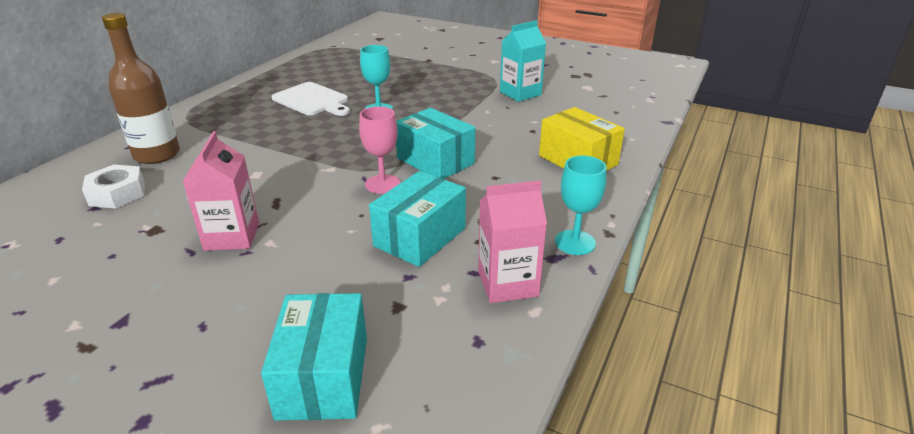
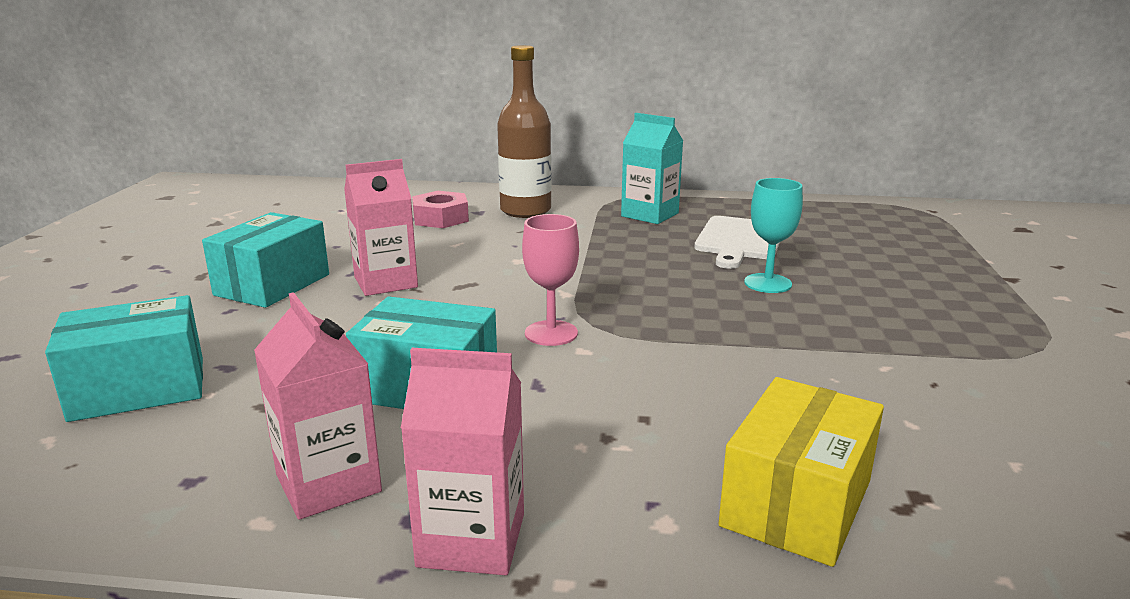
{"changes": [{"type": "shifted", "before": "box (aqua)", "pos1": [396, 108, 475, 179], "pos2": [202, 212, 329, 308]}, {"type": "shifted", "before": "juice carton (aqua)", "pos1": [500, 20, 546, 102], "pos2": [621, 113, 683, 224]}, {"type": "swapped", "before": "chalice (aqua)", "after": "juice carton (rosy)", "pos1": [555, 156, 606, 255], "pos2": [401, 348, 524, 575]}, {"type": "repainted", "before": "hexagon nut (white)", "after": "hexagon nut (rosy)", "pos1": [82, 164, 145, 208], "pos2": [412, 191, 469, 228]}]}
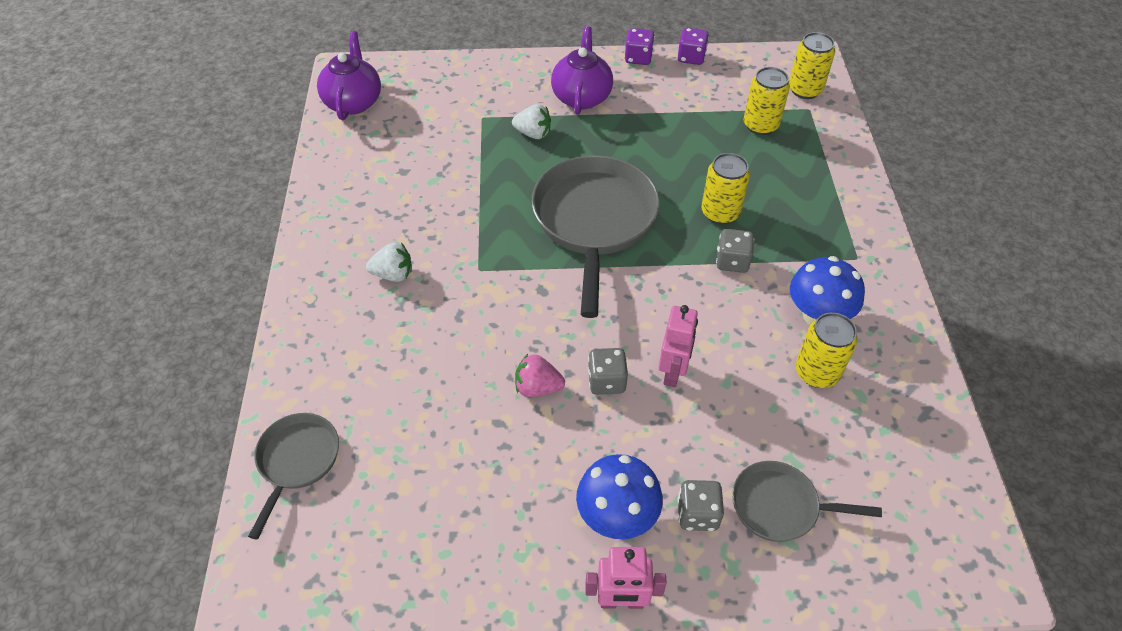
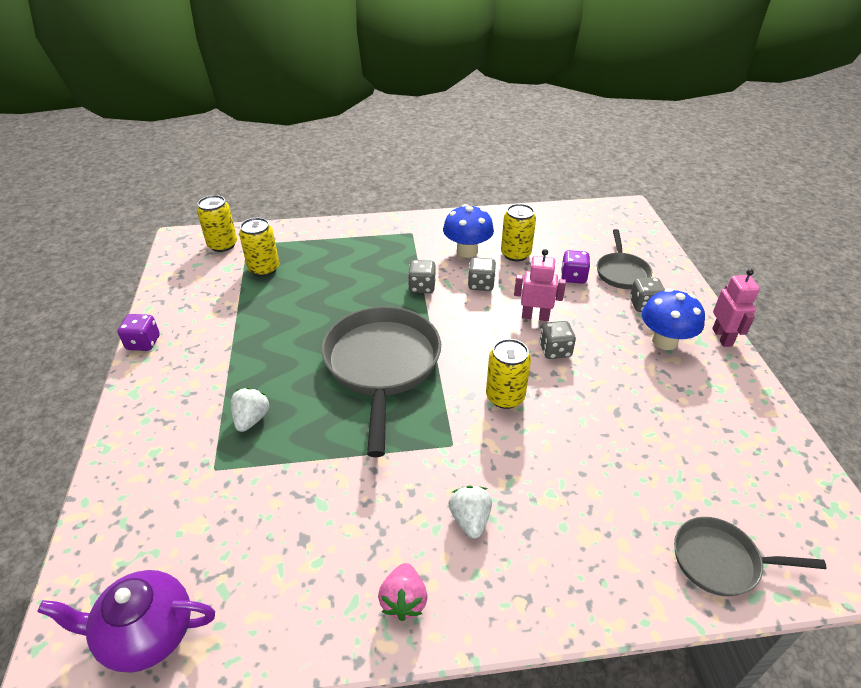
{"changes": [{"type": "gone", "before": "china teapot (purple)", "pos1": [551, 26, 613, 115]}, {"type": "new", "after": "game die (grey)", "pos2": [468, 257, 496, 291]}, {"type": "shifted", "before": "berry (rosy)", "pos1": [515, 354, 565, 397], "pos2": [378, 563, 427, 621]}, {"type": "shifted", "before": "game die (purple)", "pos1": [678, 28, 709, 65], "pos2": [561, 250, 590, 284]}, {"type": "shifted", "before": "soda can (bright yellow)", "pos1": [701, 153, 750, 224], "pos2": [486, 339, 531, 409]}, {"type": "rotated", "before": "pan (grey)", "pos1": [532, 155, 660, 318], "pos2": [322, 306, 441, 457], "turn": 90}]}
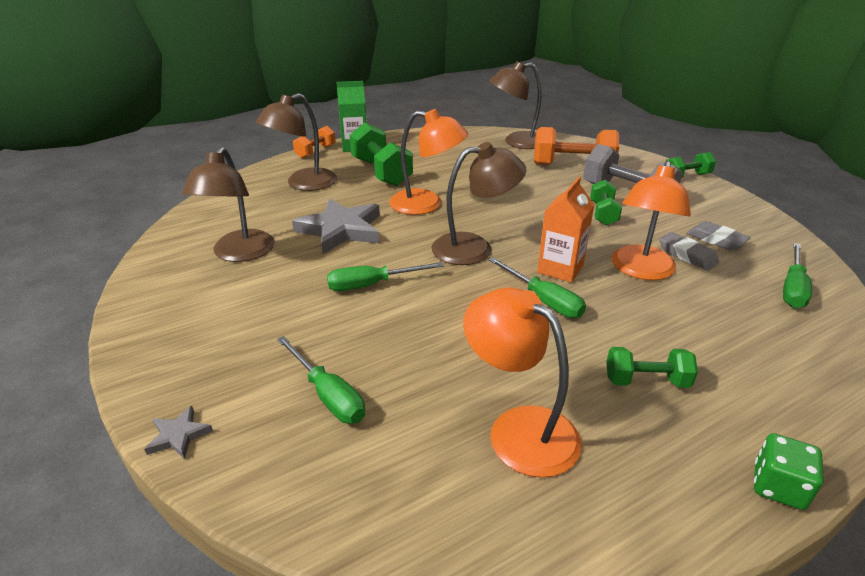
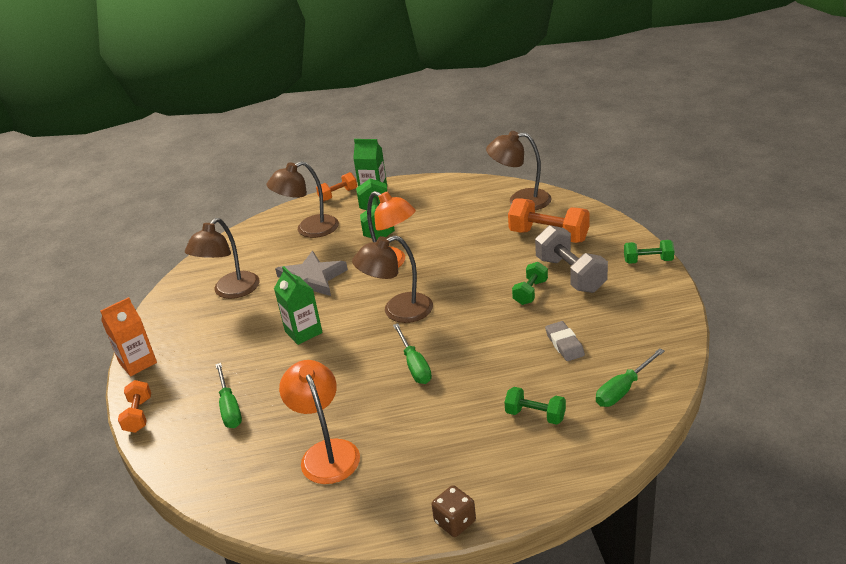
{"changes": [{"type": "gone", "before": "reading lamp (bright orange)", "pos1": [612, 161, 691, 280]}, {"type": "gone", "before": "eraser (grey)", "pos1": [687, 221, 751, 250]}, {"type": "shifted", "before": "juice carton (bright orange)", "pos1": [537, 177, 594, 283], "pos2": [100, 297, 157, 376]}, {"type": "shifted", "before": "dumbbell (green)", "pos1": [606, 347, 698, 388], "pos2": [505, 387, 566, 425]}, {"type": "swapped", "before": "star (grey)", "after": "dumbbell (bright orange)", "pos1": [144, 406, 213, 459], "pos2": [118, 380, 151, 433]}, {"type": "swapped", "before": "screwdriver (green)", "after": "juice carton (green)", "pos1": [327, 262, 444, 291], "pos2": [274, 266, 323, 345]}, {"type": "repainted", "before": "game die (green)", "after": "game die (russet)", "pos1": [754, 433, 824, 510], "pos2": [431, 485, 476, 537]}, {"type": "rotated", "before": "reading lamp (russet)", "pos1": [432, 142, 526, 265], "pos2": [352, 236, 433, 323], "turn": 150}]}
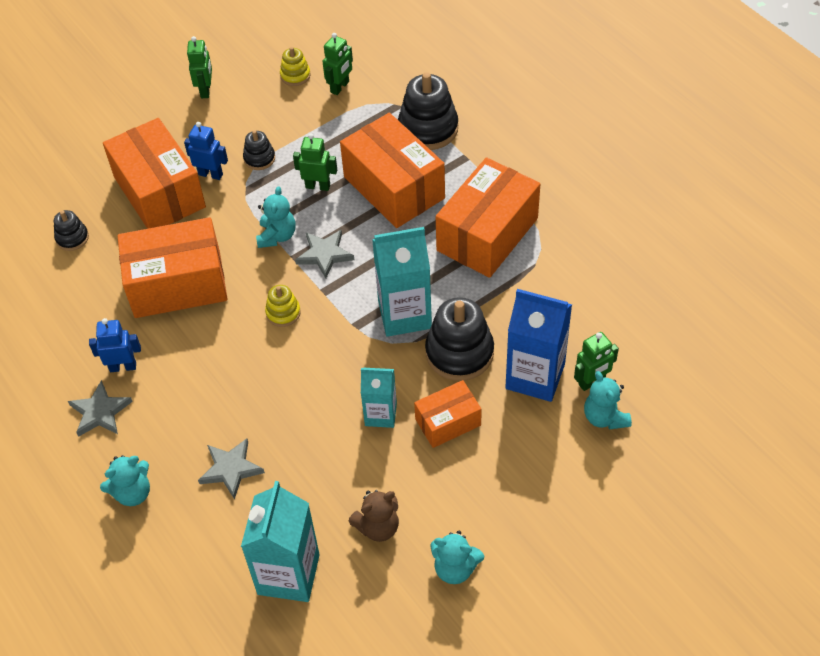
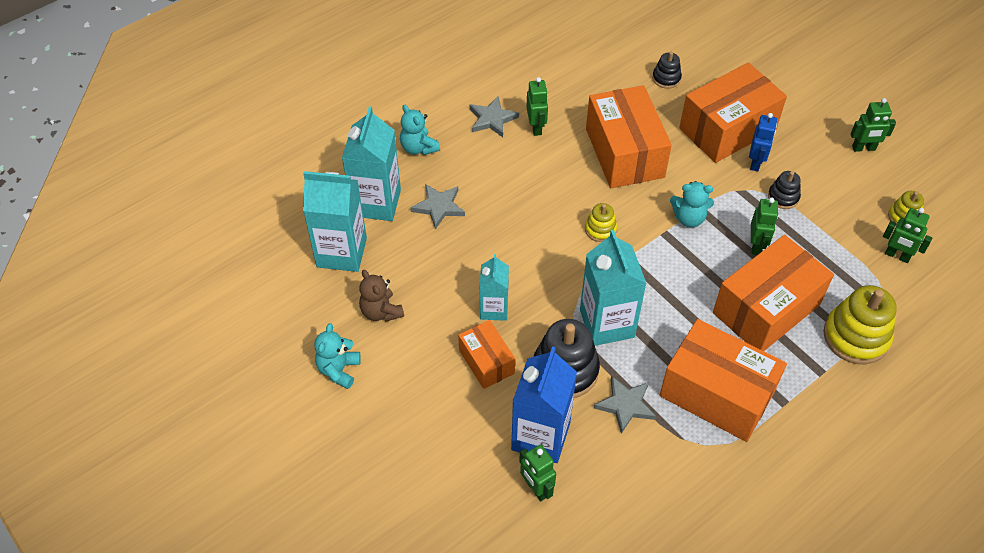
{"changes": [{"type": "gone", "before": "teddy bear (aqua)", "pos1": [584, 371, 632, 430]}, {"type": "new", "after": "juice carton (aqua)", "pos2": [342, 106, 401, 221]}, {"type": "shifted", "before": "star (grey)", "pos1": [295, 230, 354, 279], "pos2": [594, 376, 656, 434]}, {"type": "repainted", "before": "toy robot (cobalt)", "after": "toy robot (green)", "pos1": [89, 318, 141, 372], "pos2": [526, 77, 548, 136]}, {"type": "repainted", "before": "stacking toy (ebony)", "after": "stacking toy (bright yellow)", "pos1": [398, 72, 458, 150], "pos2": [823, 285, 897, 364]}]}
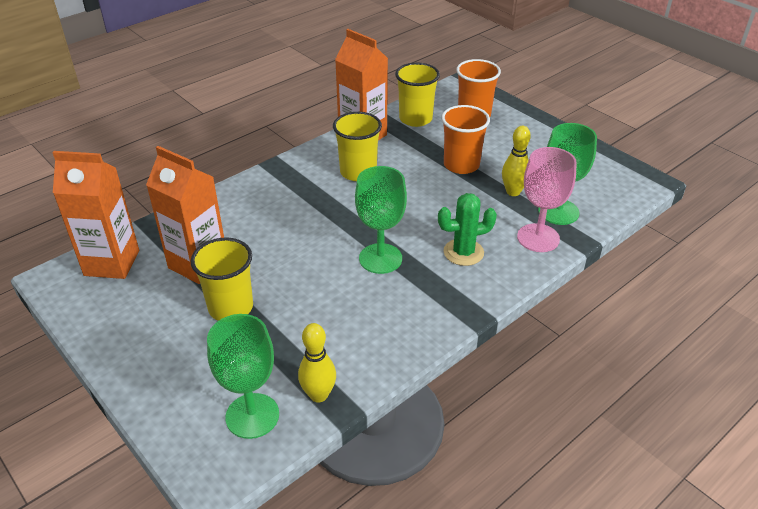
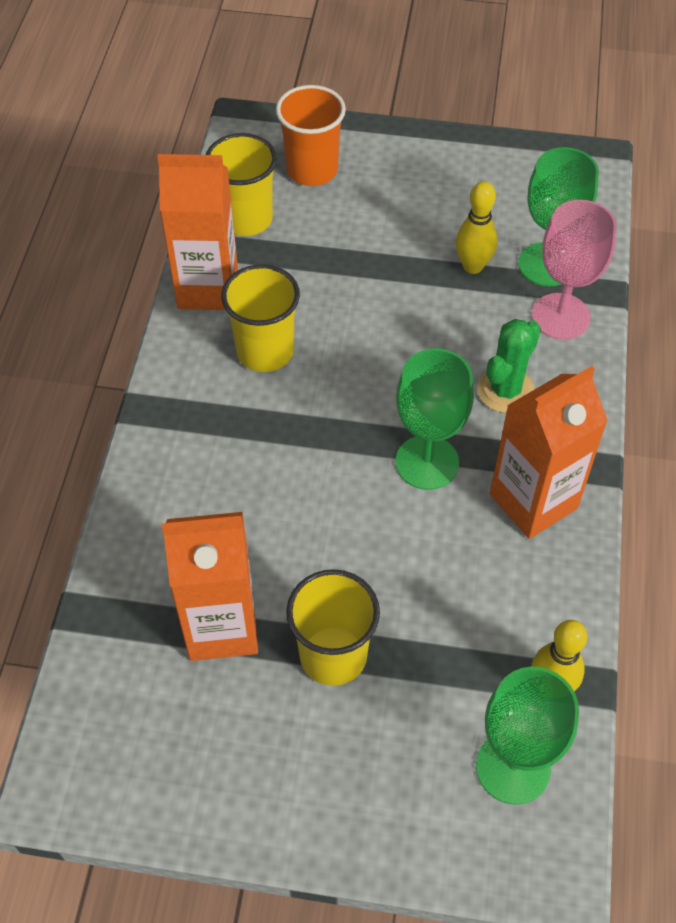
{"changes": [{"type": "gone", "before": "cup (bright orange)", "pos1": [441, 105, 490, 174]}, {"type": "shifted", "before": "juice carton (bright orange)", "pos1": [52, 151, 139, 279], "pos2": [490, 366, 608, 539]}]}
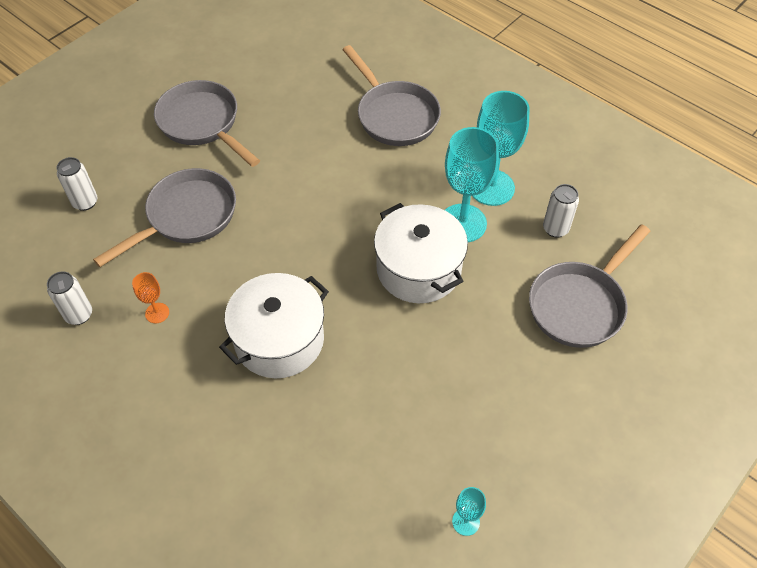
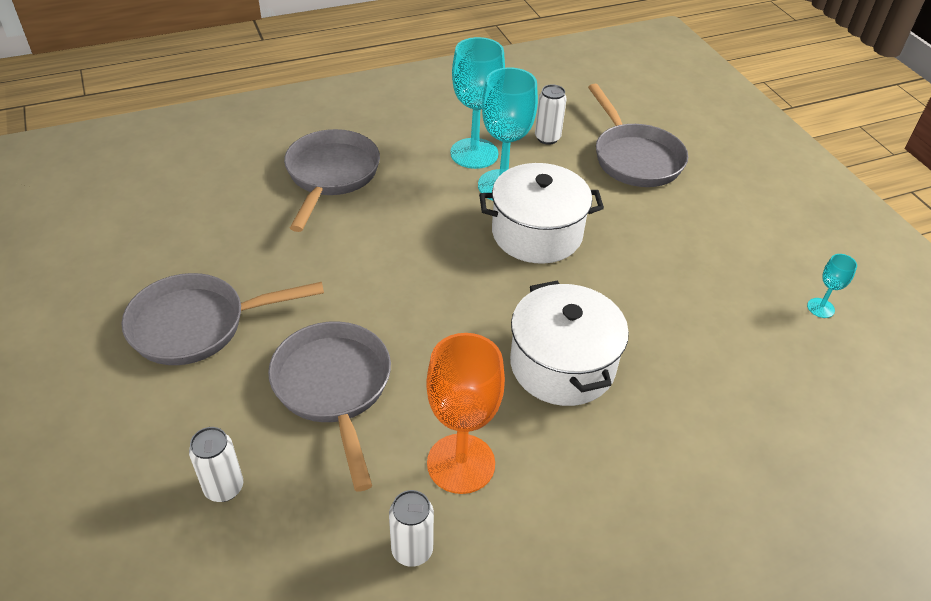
{"changes": [{"type": "rotated", "before": "pan (grey)", "pos1": [342, 45, 441, 146], "pos2": [284, 129, 380, 232], "turn": -75}, {"type": "scaled", "before": "chalice (bright orange)", "pos1": [132, 272, 169, 323], "pos2": [426, 333, 505, 494], "scale": 2.15}]}
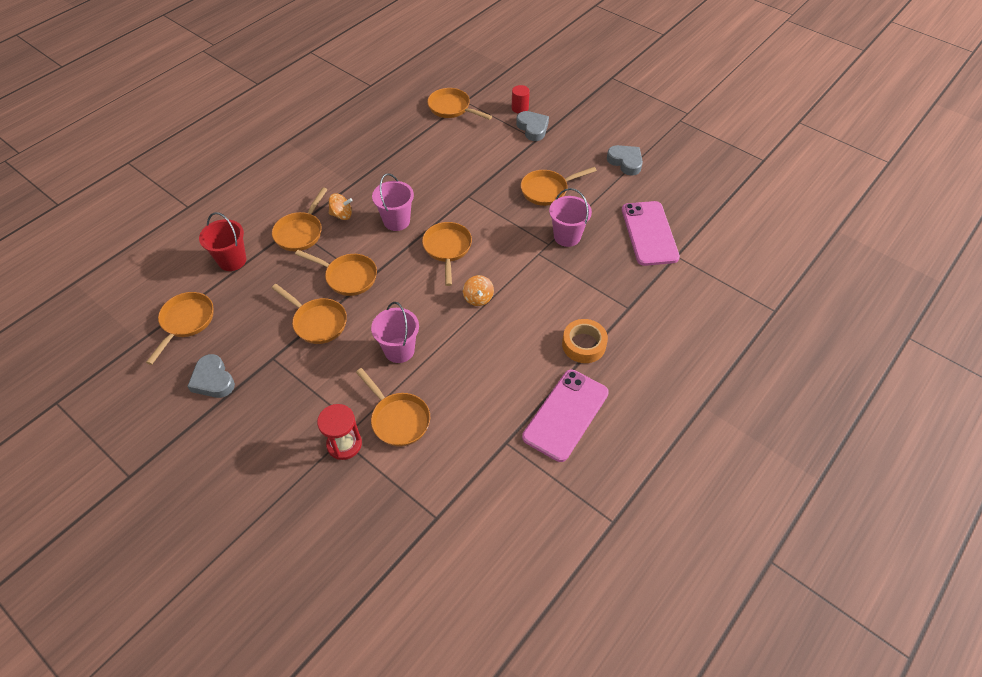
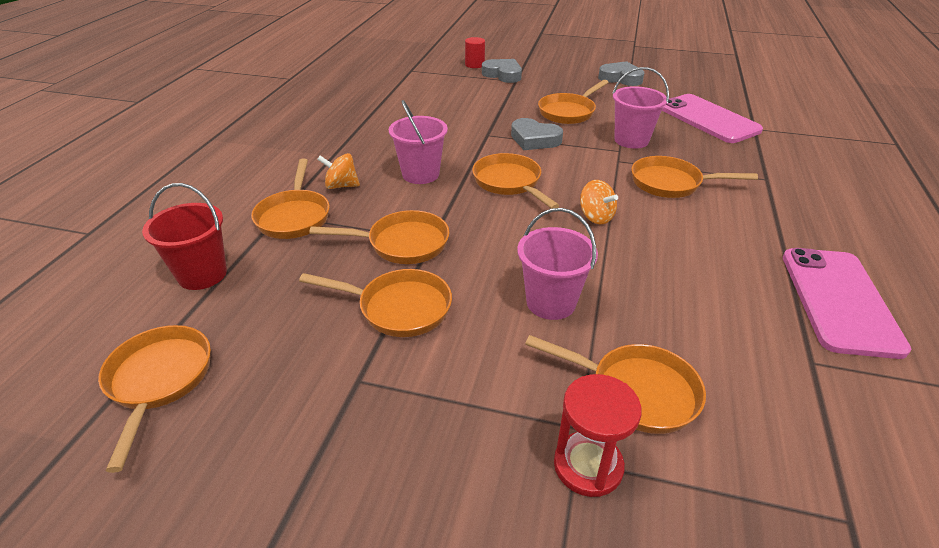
{"changes": [{"type": "gone", "before": "sticky tape (bright orange)", "pos1": [562, 319, 608, 363]}, {"type": "shifted", "before": "heart shape (grey)", "pos1": [187, 354, 235, 398], "pos2": [511, 118, 563, 150]}, {"type": "shifted", "before": "pan (bright orange)", "pos1": [427, 88, 492, 120], "pos2": [631, 156, 758, 198]}, {"type": "rotated", "before": "whirligig (bright orange)", "pos1": [329, 193, 353, 220], "pos2": [317, 153, 360, 189], "turn": -150}]}
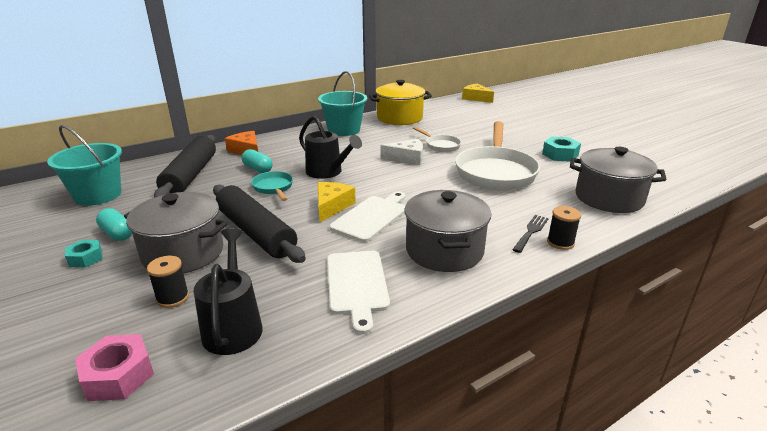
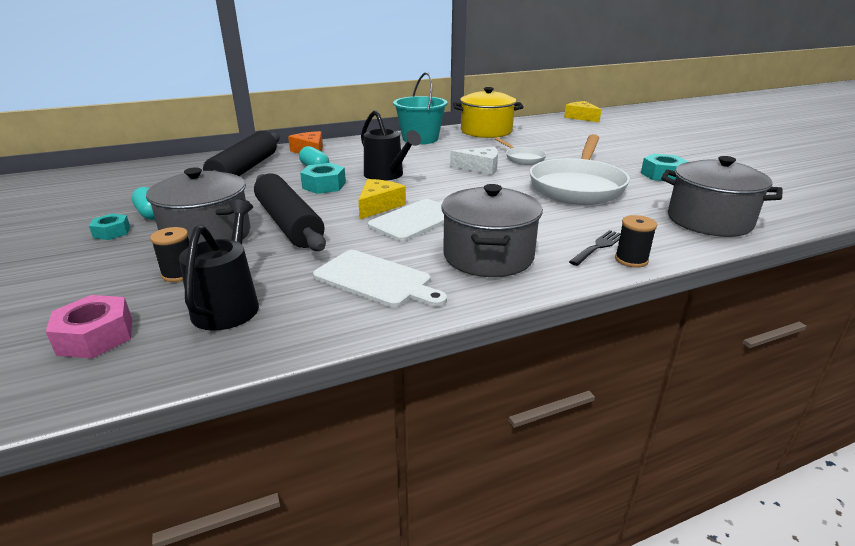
{"changes": [{"type": "gone", "before": "pail (aqua)", "pos1": [47, 125, 122, 206]}, {"type": "swapped", "before": "pan (aqua)", "after": "hexagon nut (aqua)", "pos1": [251, 171, 293, 201], "pos2": [300, 163, 346, 194]}, {"type": "rotated", "before": "bread board (white)", "pos1": [327, 251, 390, 334], "pos2": [313, 250, 447, 307], "turn": -60}]}
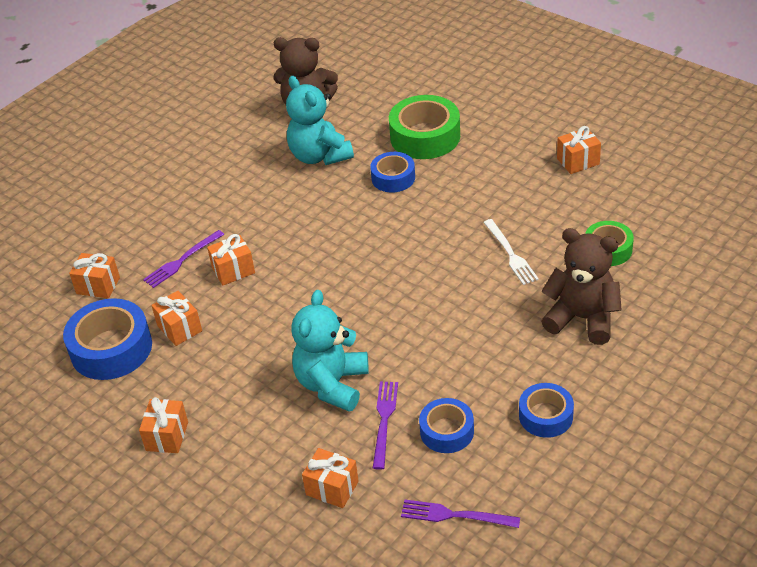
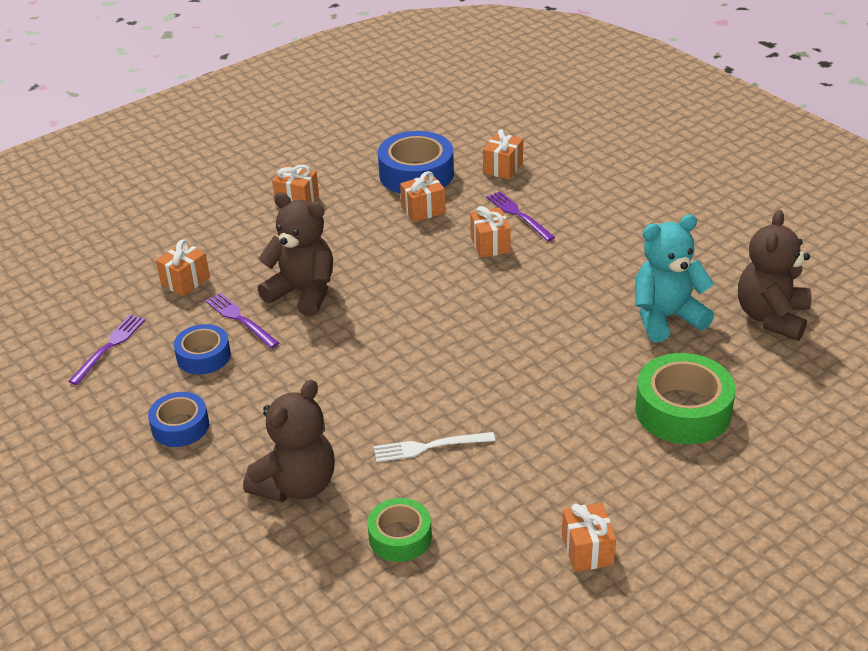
{"changes": [{"type": "gone", "before": "sticky tape (cobalt)", "pos1": [370, 152, 415, 193]}, {"type": "repainted", "before": "teddy bear (aqua)", "after": "teddy bear (russet)", "pos1": [291, 290, 369, 412], "pos2": [258, 192, 333, 316]}, {"type": "rotated", "before": "dinner fork (purple)", "pos1": [373, 382, 398, 470], "pos2": [205, 293, 279, 348], "turn": -150}]}
